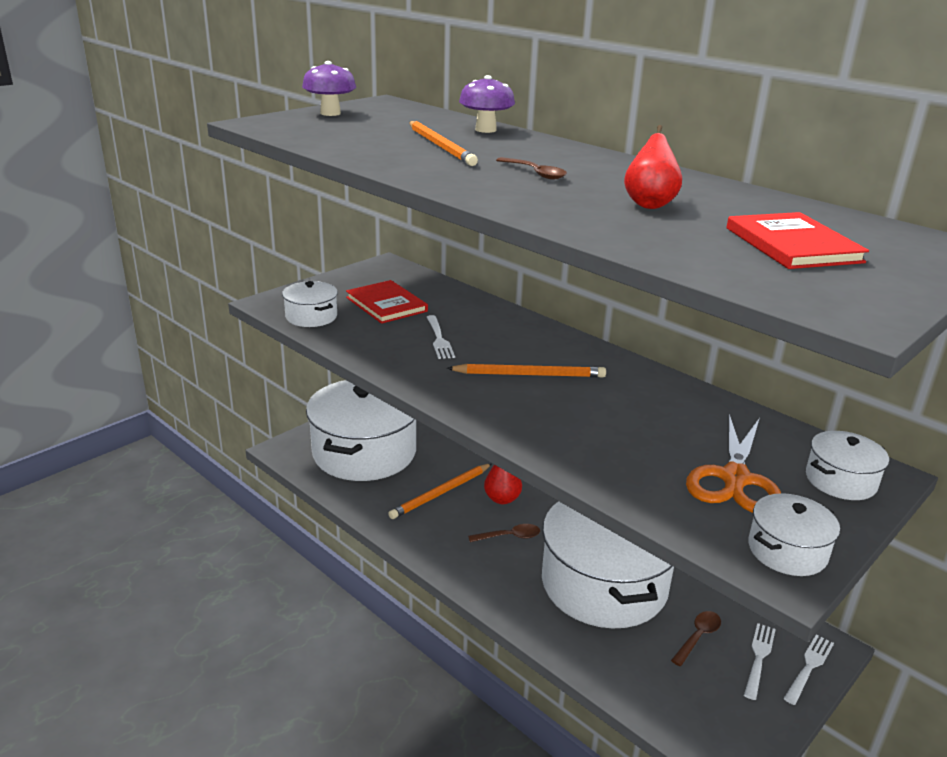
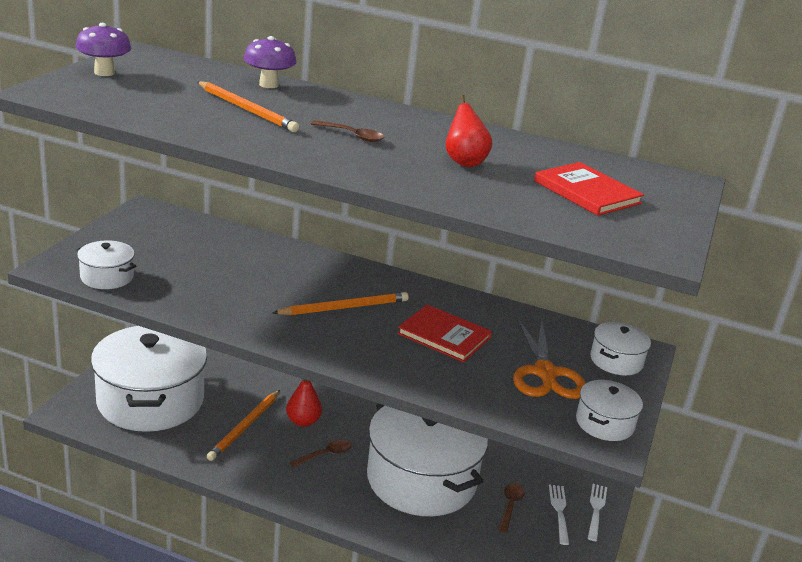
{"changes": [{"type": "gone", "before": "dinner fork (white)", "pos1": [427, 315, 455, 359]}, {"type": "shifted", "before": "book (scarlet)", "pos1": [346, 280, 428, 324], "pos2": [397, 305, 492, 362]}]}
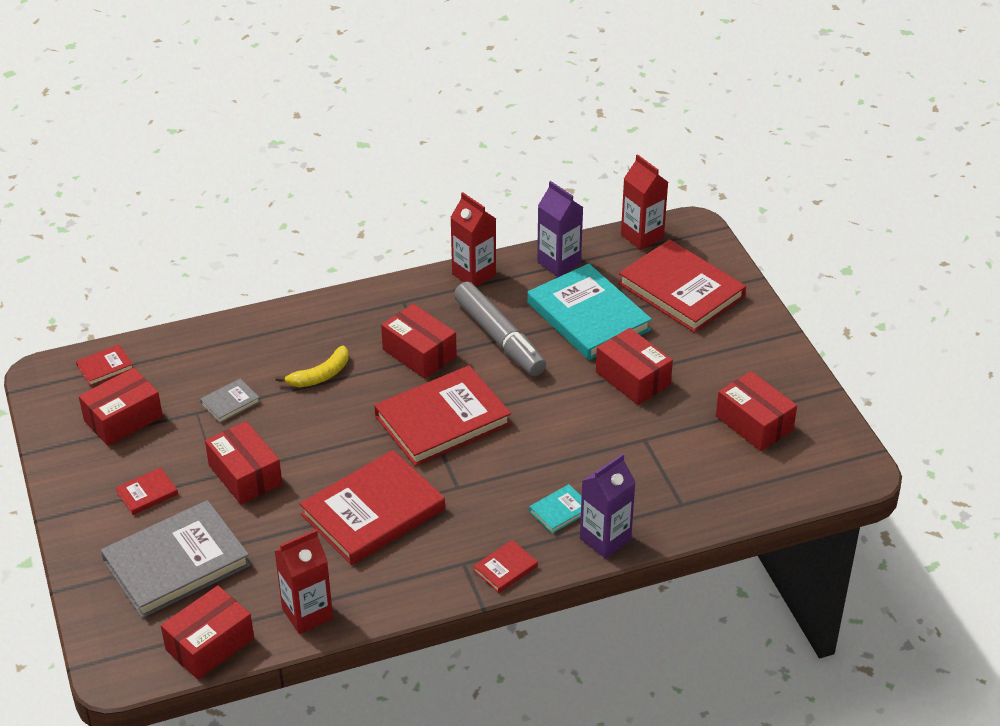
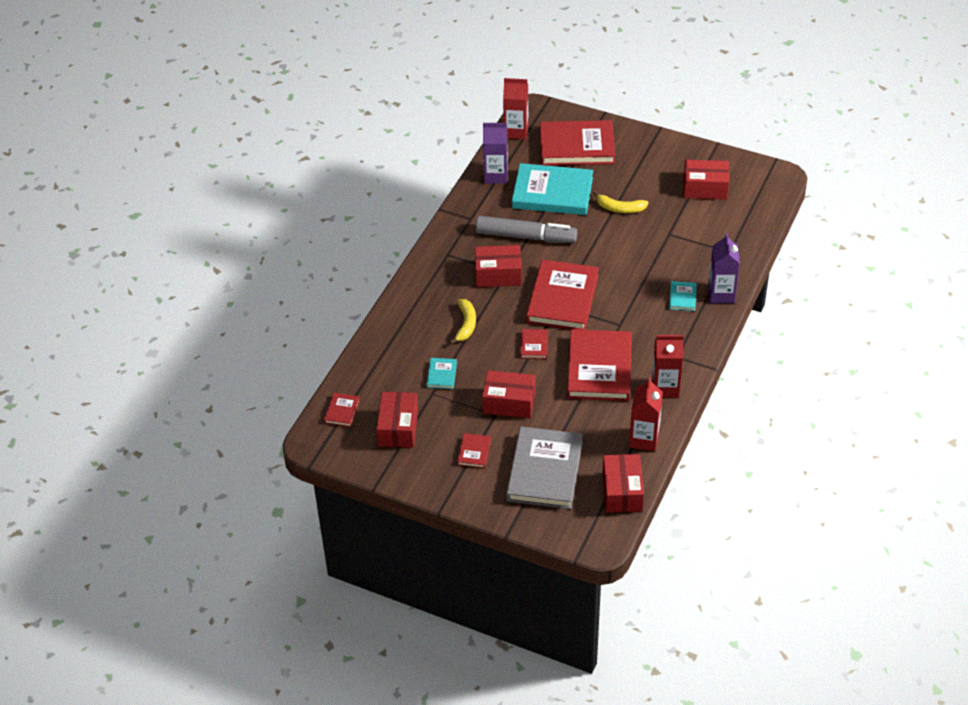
{"changes": [{"type": "shifted", "before": "juice carton (scarlet)", "pos1": [450, 192, 496, 287], "pos2": [652, 335, 684, 398]}, {"type": "shifted", "before": "book (scarlet)", "pos1": [473, 540, 538, 593], "pos2": [521, 329, 548, 359]}, {"type": "swapped", "before": "box (scarlet)", "after": "banana (bright yellow)", "pos1": [596, 328, 673, 405], "pos2": [593, 191, 649, 213]}, {"type": "repainted", "before": "book (grey)", "after": "book (aqua)", "pos1": [200, 378, 260, 423], "pos2": [427, 358, 457, 389]}]}
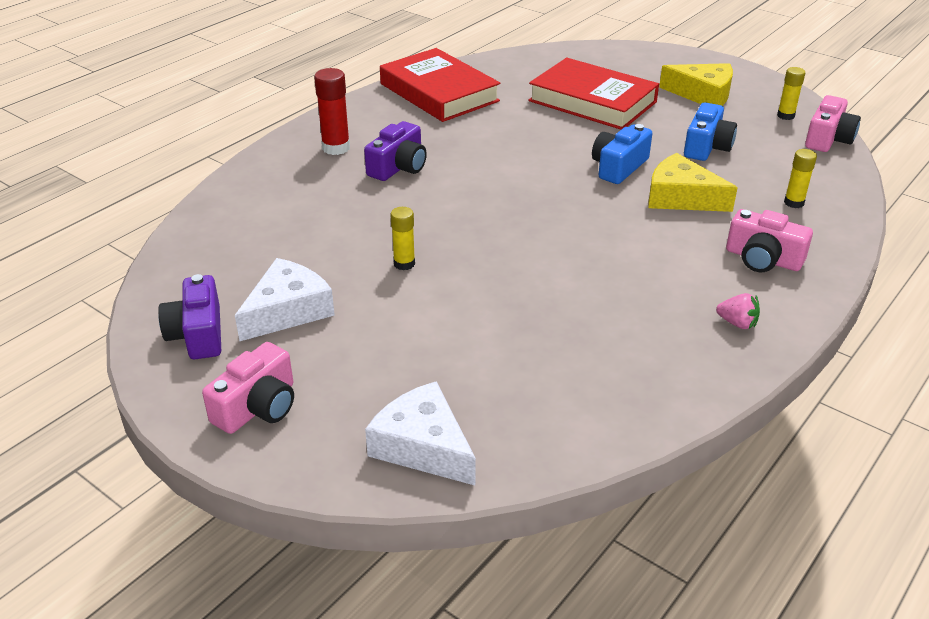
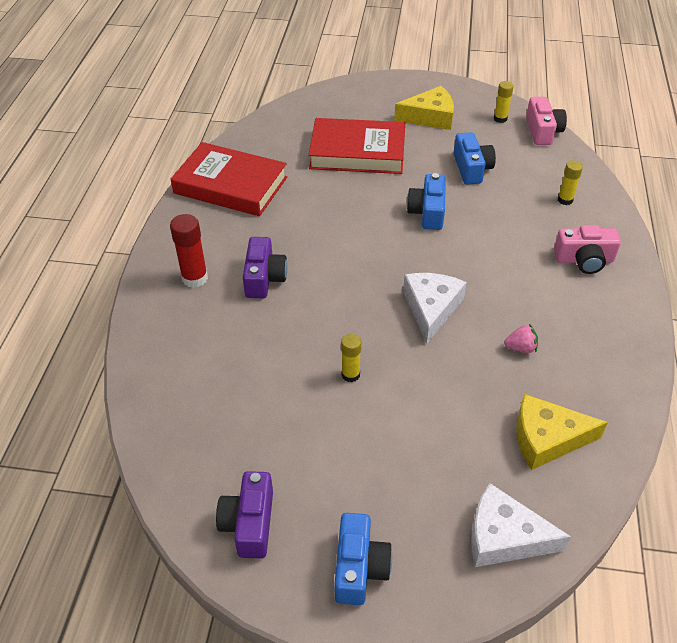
{"changes": [{"type": "shifted", "before": "cheese wedge (white)", "pos1": [235, 258, 335, 341], "pos2": [403, 273, 467, 344]}, {"type": "shifted", "before": "cheese wedge (bright yellow)", "pos1": [648, 153, 738, 212], "pos2": [517, 394, 608, 470]}, {"type": "shifted", "before": "berry (rosy)", "pos1": [716, 293, 760, 329], "pos2": [504, 324, 538, 353]}, {"type": "repainted", "before": "photo camera (rosy)", "after": "photo camera (cobalt)", "pos1": [202, 342, 294, 434], "pos2": [334, 513, 392, 605]}, {"type": "rotated", "before": "photo camera (purple)", "pos1": [158, 274, 221, 359], "pos2": [216, 471, 273, 558], "turn": 45}]}
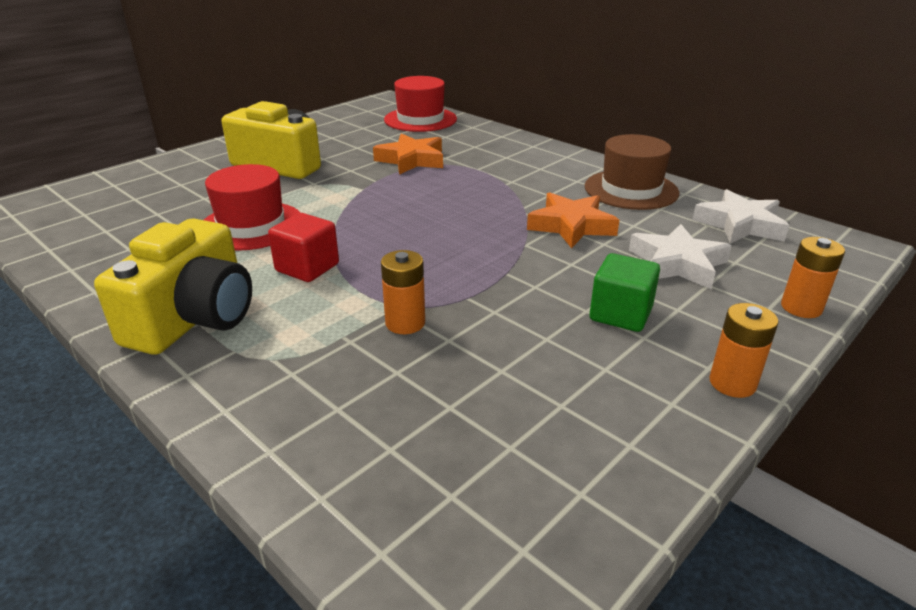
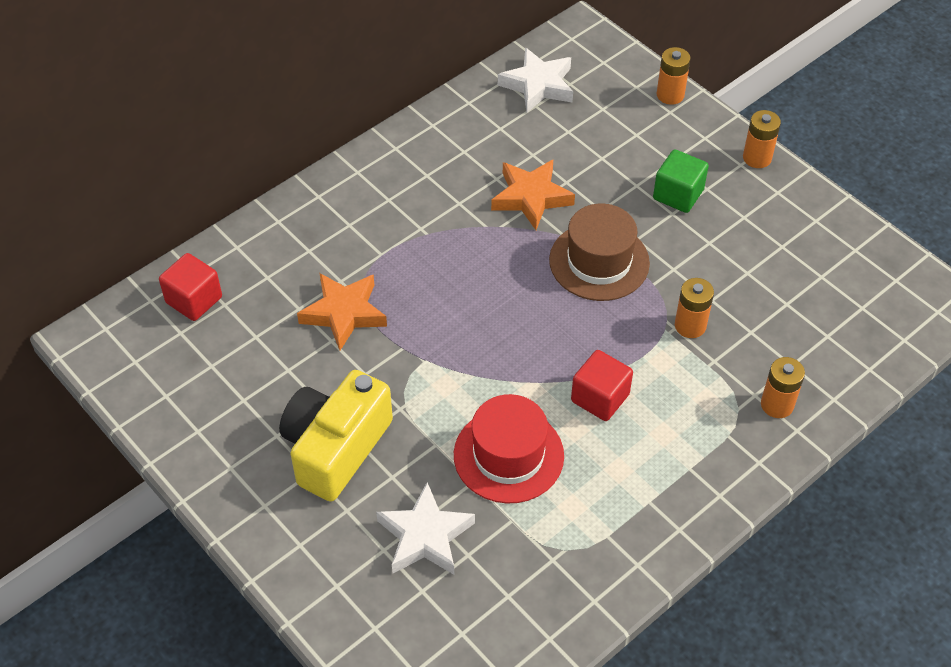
{"changes": [{"type": "gone", "before": "photo camera (bright yellow)", "pos1": [94, 218, 252, 355]}, {"type": "new", "after": "battery (bright orange)", "pos2": [761, 357, 805, 418]}, {"type": "shifted", "before": "hat (russet)", "pos1": [585, 134, 679, 210], "pos2": [549, 204, 650, 301]}, {"type": "shifted", "before": "star (white)", "pos1": [629, 224, 732, 289], "pos2": [376, 482, 475, 575]}, {"type": "swapped", "before": "hat (scarlet)", "after": "block (scarlet)", "pos1": [384, 76, 457, 132], "pos2": [159, 253, 222, 321]}]}
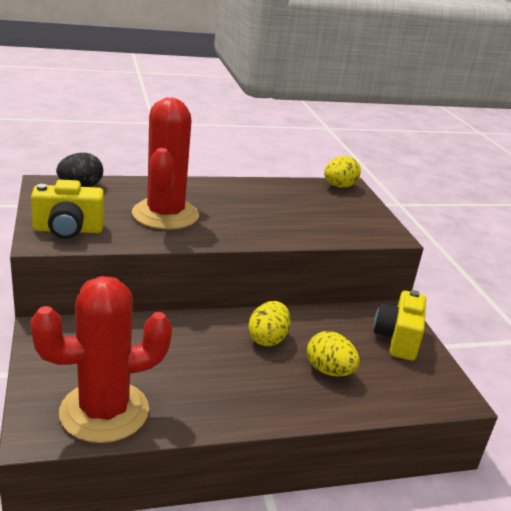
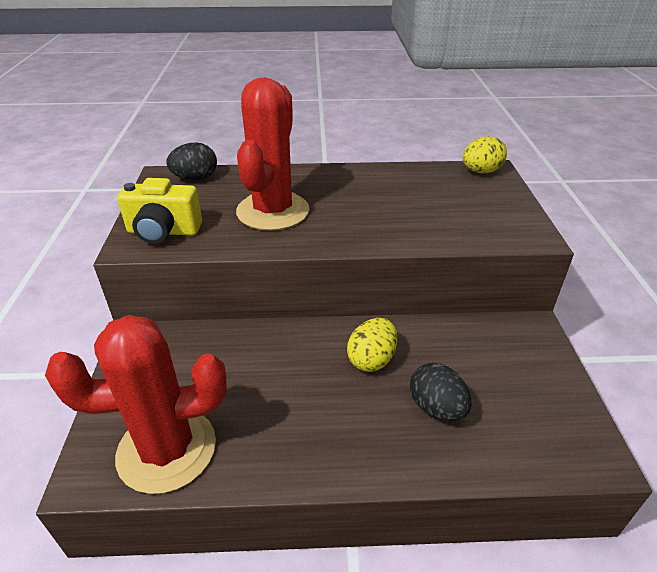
{"changes": [{"type": "gone", "before": "photo camera (bright yellow)", "pos1": [374, 290, 426, 361]}, {"type": "repainted", "before": "toy egg (bright yellow)", "after": "toy egg (ebony)", "pos1": [307, 331, 359, 377], "pos2": [410, 363, 472, 421]}]}
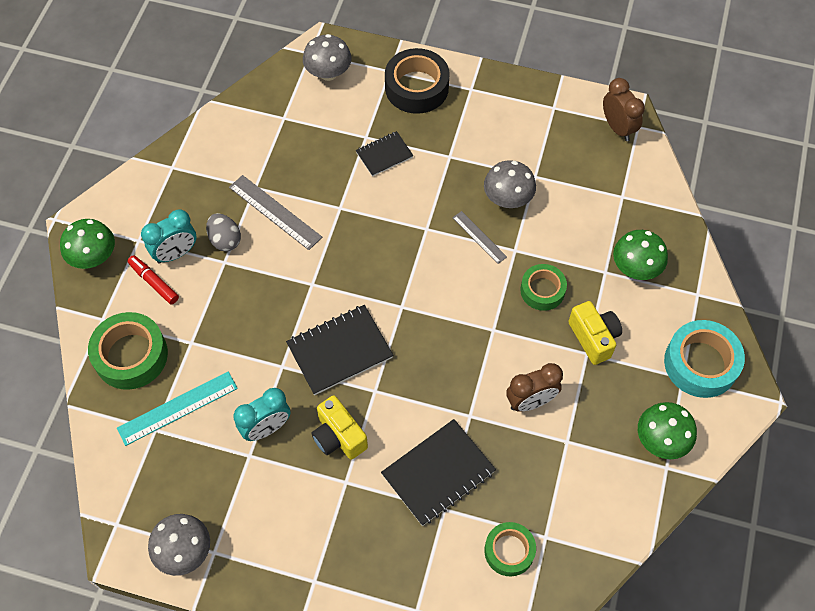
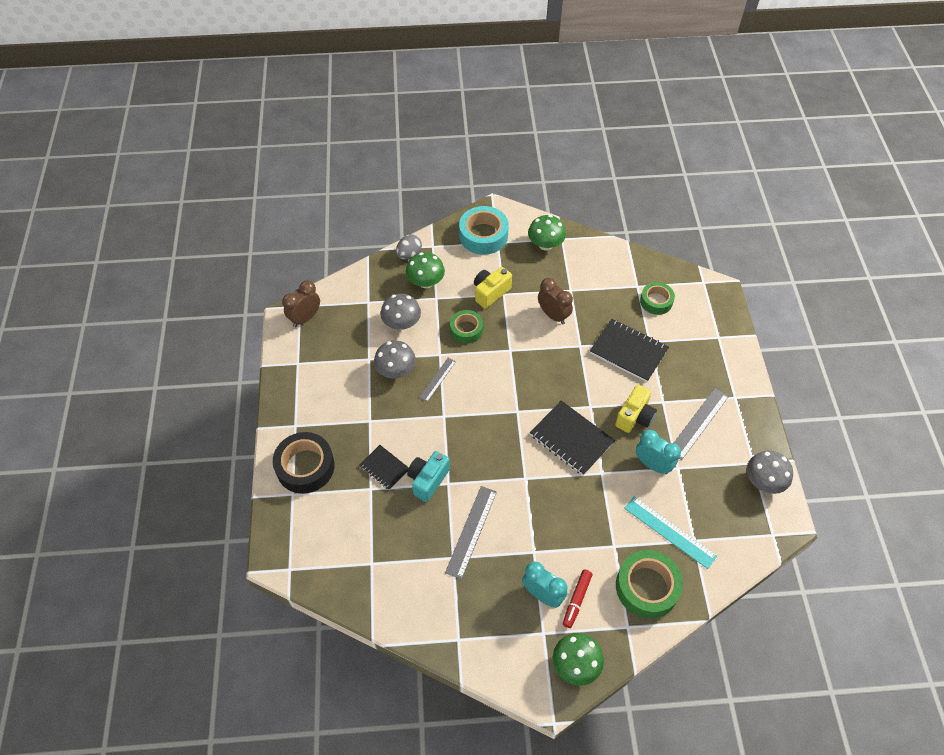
{"changes": [{"type": "new", "after": "photo camera (aqua)", "pos2": [407, 451, 450, 502]}, {"type": "new", "after": "straightedge (grey)", "pos2": [674, 388, 729, 460]}, {"type": "shifted", "before": "toy egg (grey)", "pos1": [206, 213, 241, 252], "pos2": [396, 235, 422, 260]}, {"type": "shifted", "before": "toadstool (grey)", "pos1": [303, 34, 352, 81], "pos2": [381, 294, 421, 330]}]}
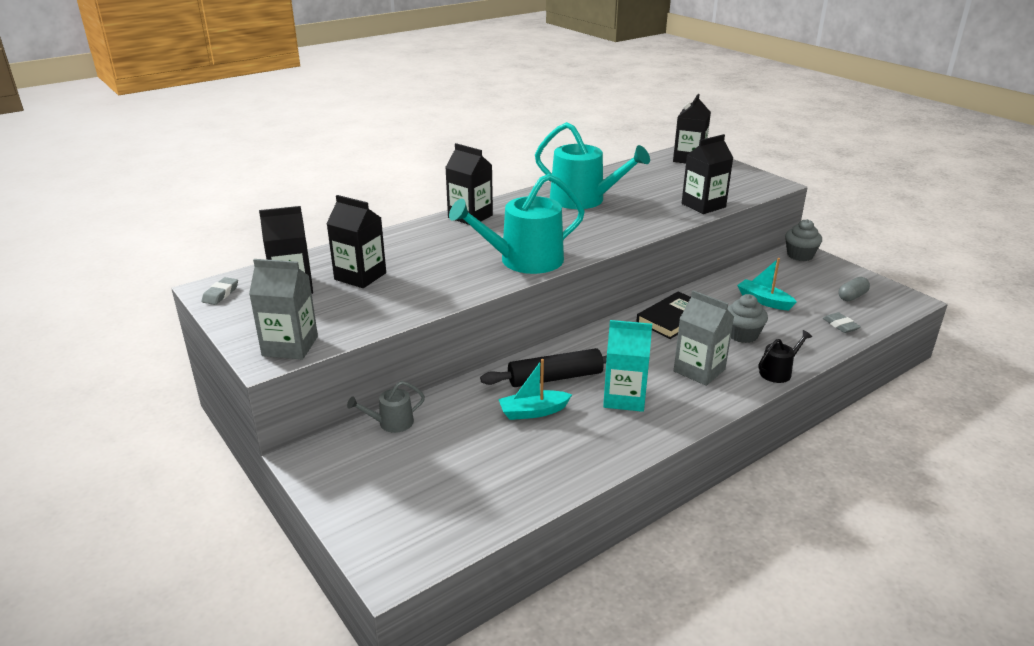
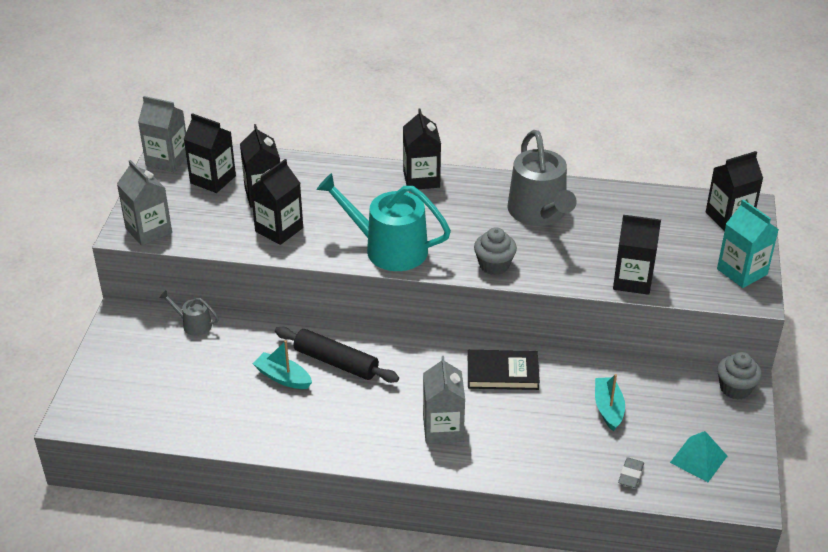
{"changes": [{"type": "gone", "before": "watering pot (ebony)", "pos1": [758, 330, 812, 383]}, {"type": "new", "after": "juice carton (ebony)", "pos2": [250, 159, 303, 245]}, {"type": "shifted", "before": "juice carton (aqua)", "pos1": [603, 320, 652, 412], "pos2": [717, 199, 779, 288]}, {"type": "shifted", "before": "cupcake (grey)", "pos1": [728, 294, 768, 343], "pos2": [474, 227, 517, 275]}, {"type": "swapped", "before": "eraser (grey)", "after": "juice carton (grey)", "pos1": [202, 277, 238, 305], "pos2": [138, 96, 187, 172]}, {"type": "swapped", "before": "pill shape (grey)", "after": "solid pyramid (aqua)", "pos1": [839, 277, 870, 301], "pos2": [670, 431, 727, 482]}, {"type": "repainted", "before": "watering pot (aqua)", "after": "watering pot (grey)", "pos1": [535, 122, 650, 209], "pos2": [507, 130, 577, 226]}]}
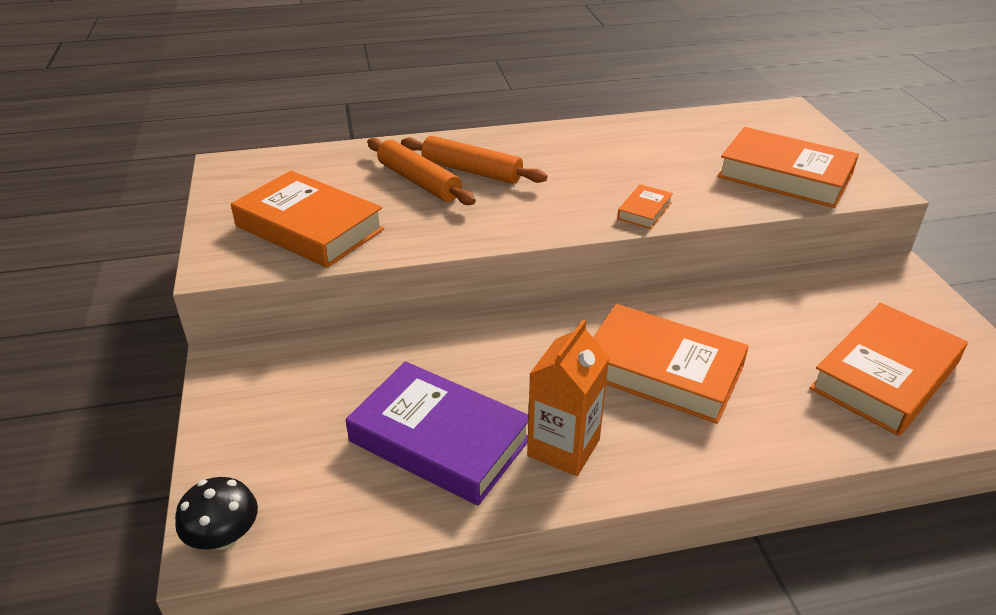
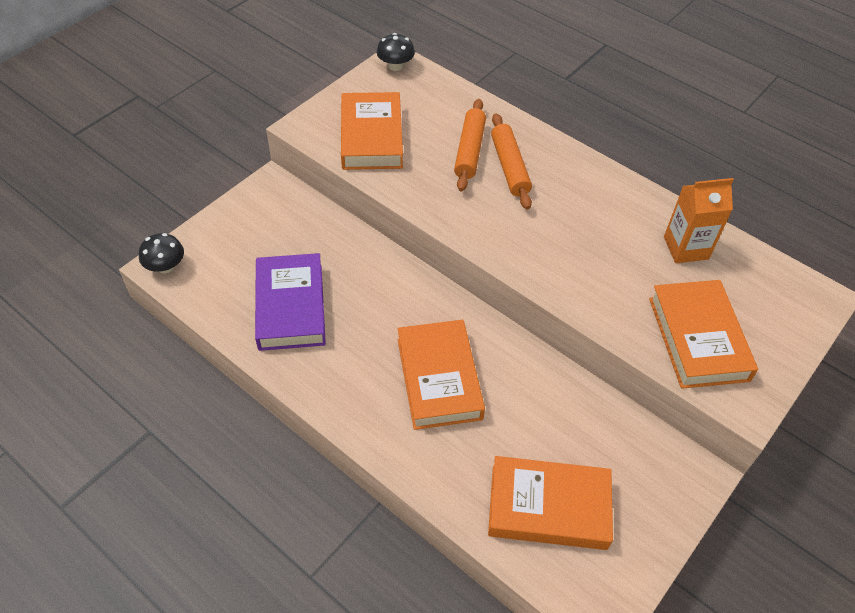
{"changes": [{"type": "gone", "before": "book (bright orange)", "pos1": [617, 184, 673, 229]}, {"type": "new", "after": "toadstool (ebony)", "pos2": [376, 33, 415, 71]}, {"type": "shifted", "before": "juice carton (bright orange)", "pos1": [527, 320, 610, 476], "pos2": [664, 178, 734, 263]}]}
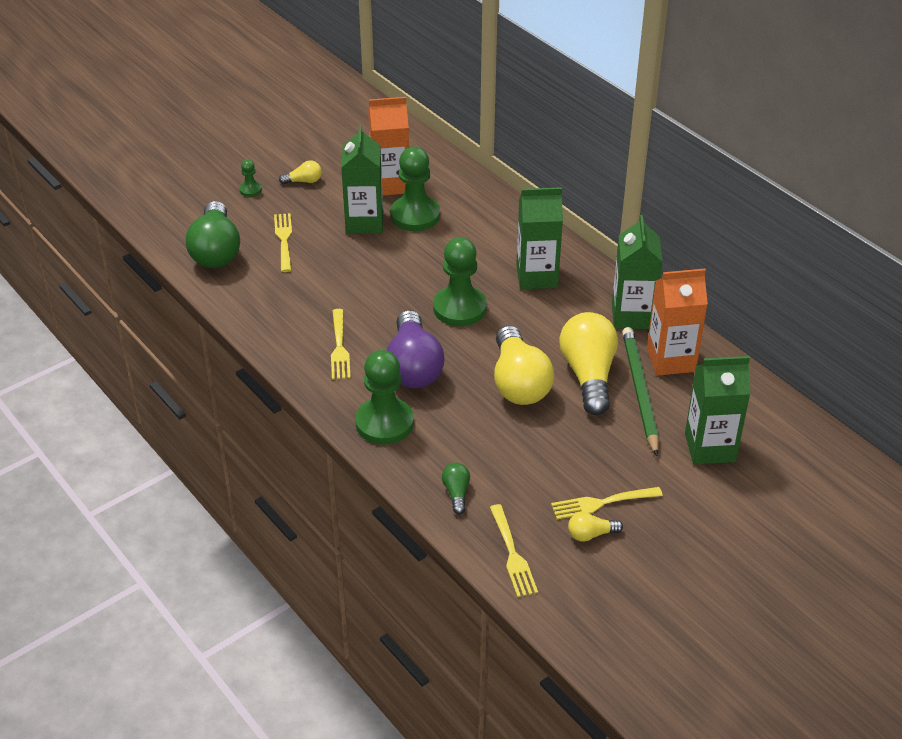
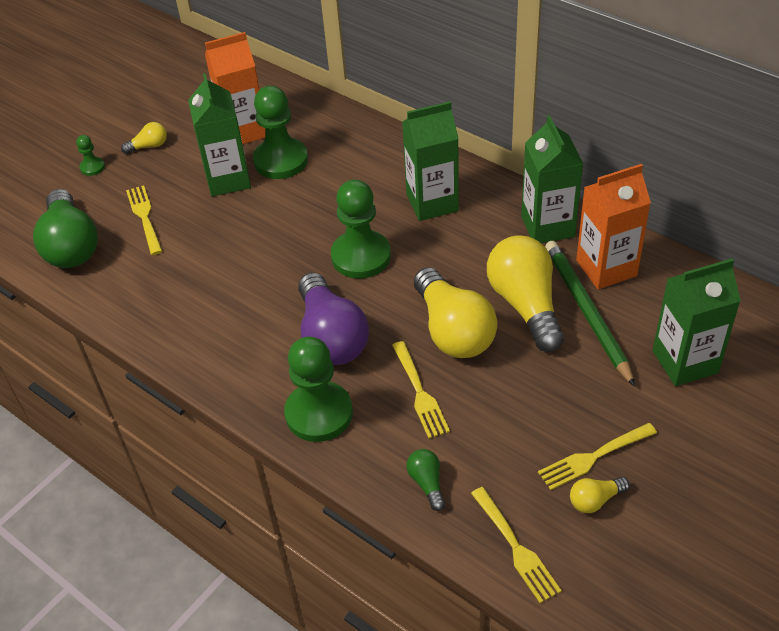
{"changes": [{"type": "shifted", "before": "dinner fork (bright yellow)", "pos1": [331, 309, 351, 380], "pos2": [392, 341, 450, 439]}]}
